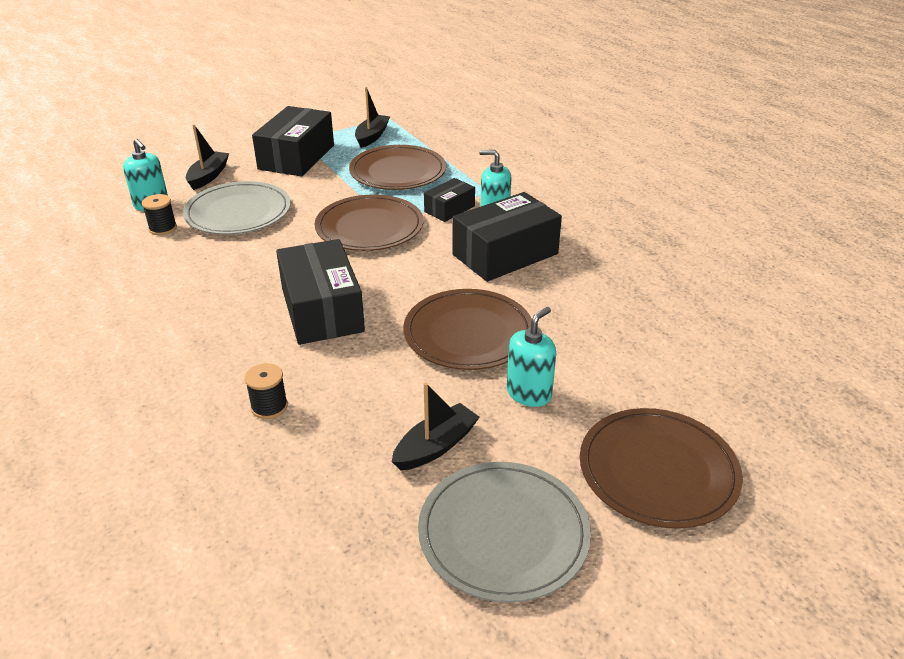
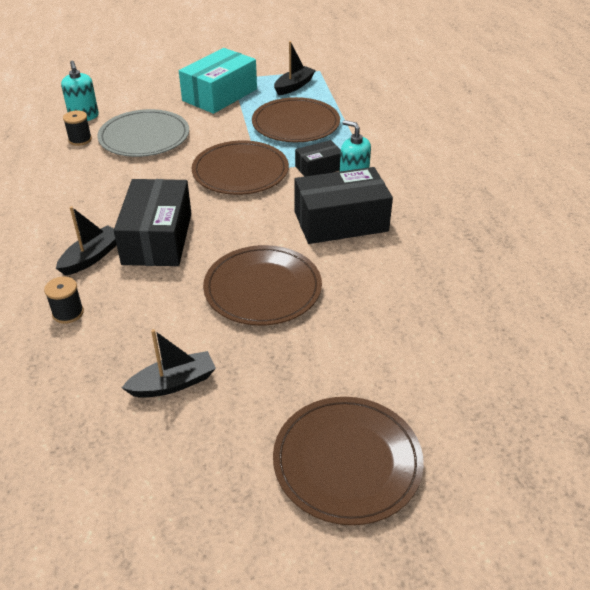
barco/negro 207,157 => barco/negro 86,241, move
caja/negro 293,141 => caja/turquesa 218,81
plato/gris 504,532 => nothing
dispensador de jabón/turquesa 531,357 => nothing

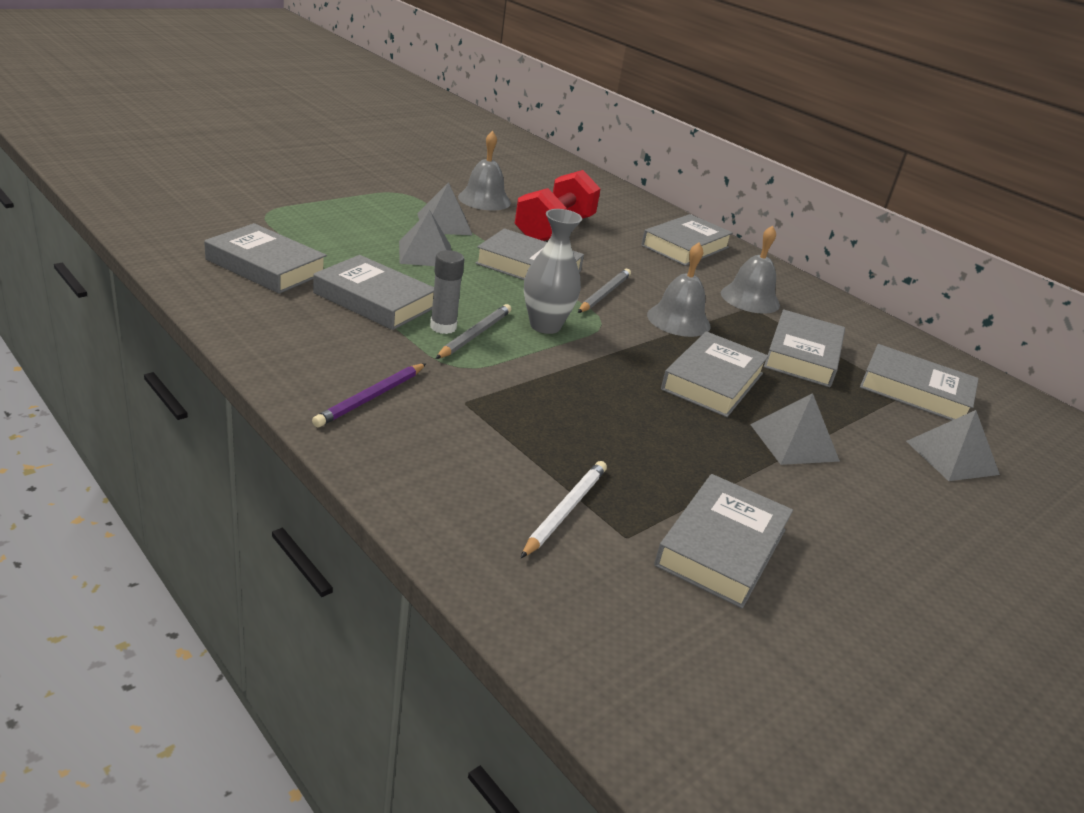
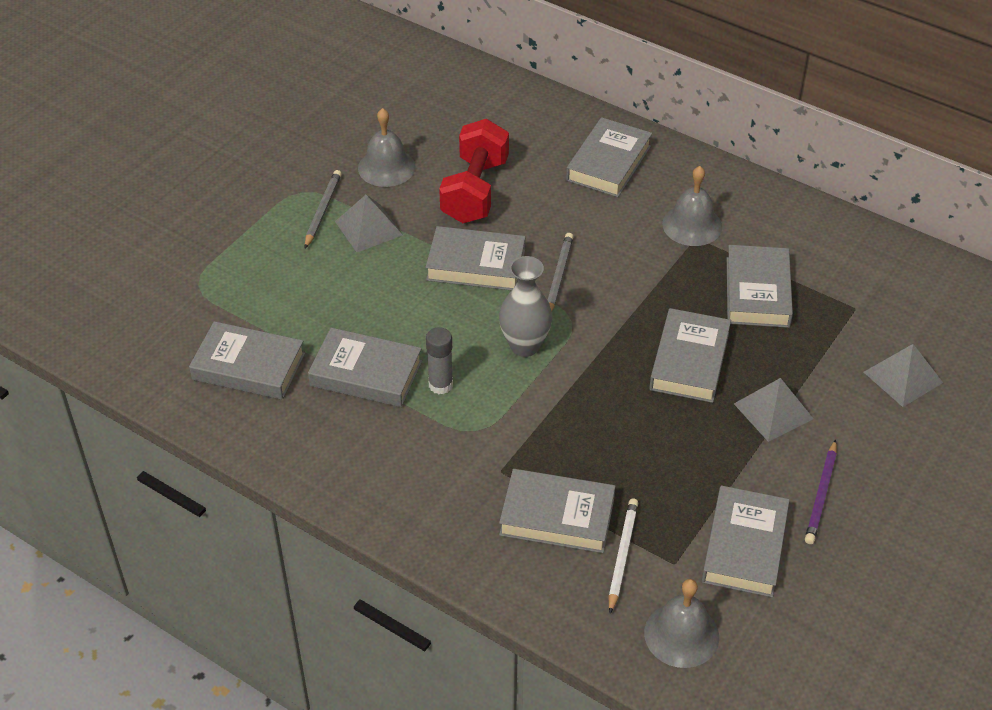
lápiz/gris 473,331 => lápiz/gris 323,209, move
libro/gris 919,382 => libro/gris 557,511, move
campana/gris 679,290 => campana/gris 681,623, move
lápiz/morado 369,395 => lápiz/morado 821,492, move
pirámide/gris 425,238 => nothing

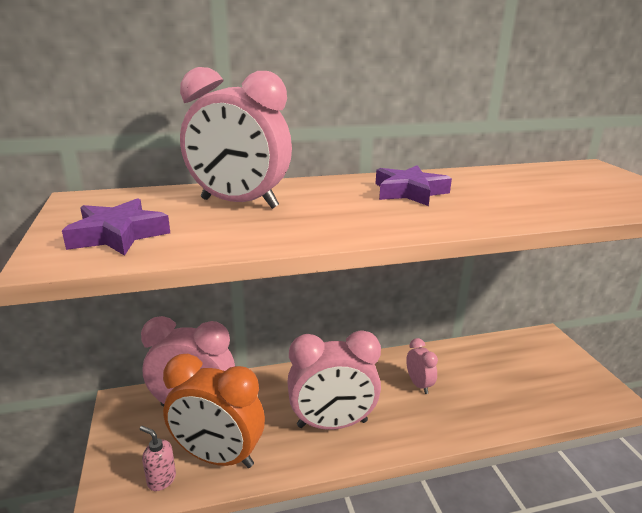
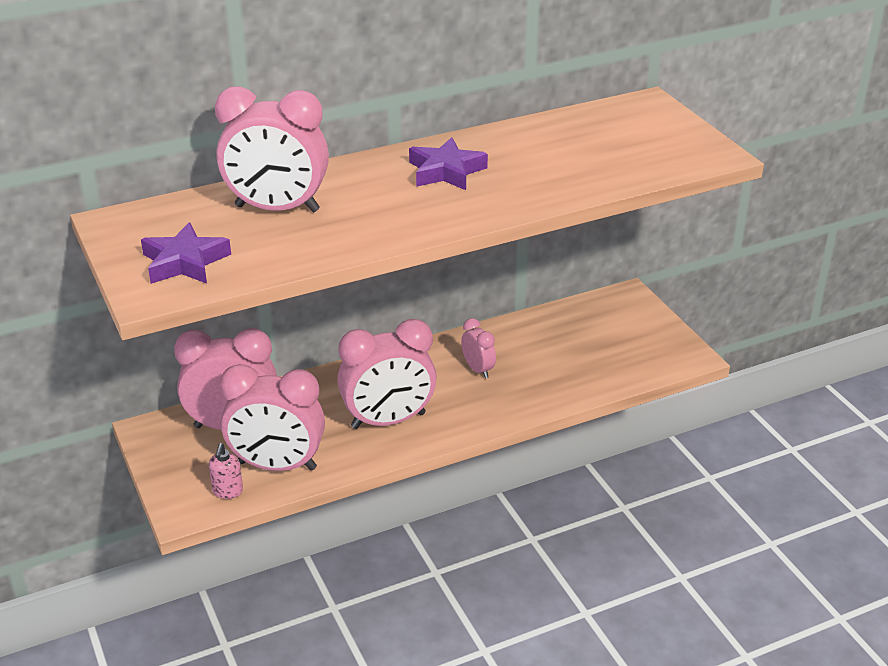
dispensador de jabón/rosa 158,458 => dispensador de jabón/rosa 226,471, 105 degrees counterclockwise
despertador/naranja 214,411 => despertador/rosa 272,417

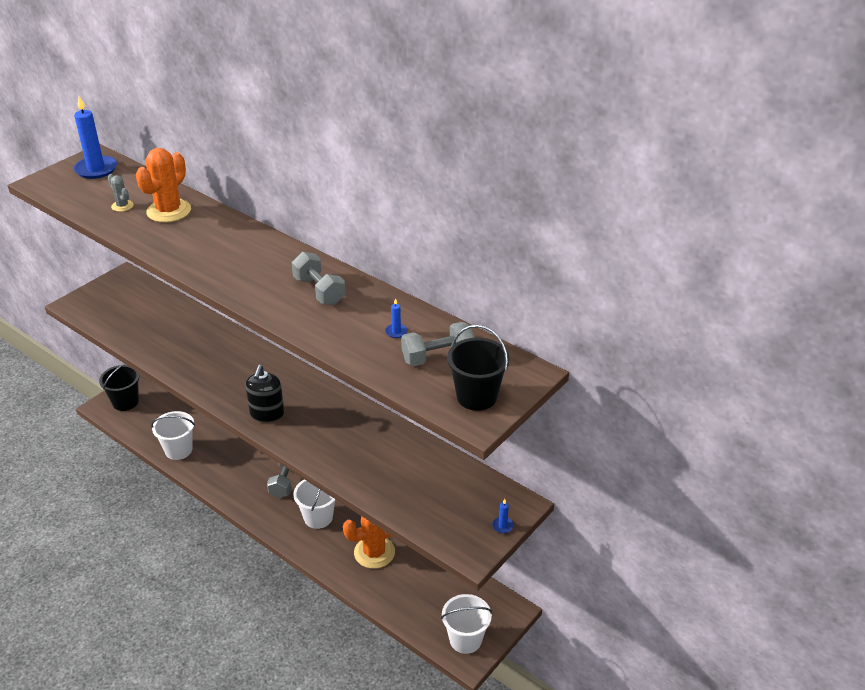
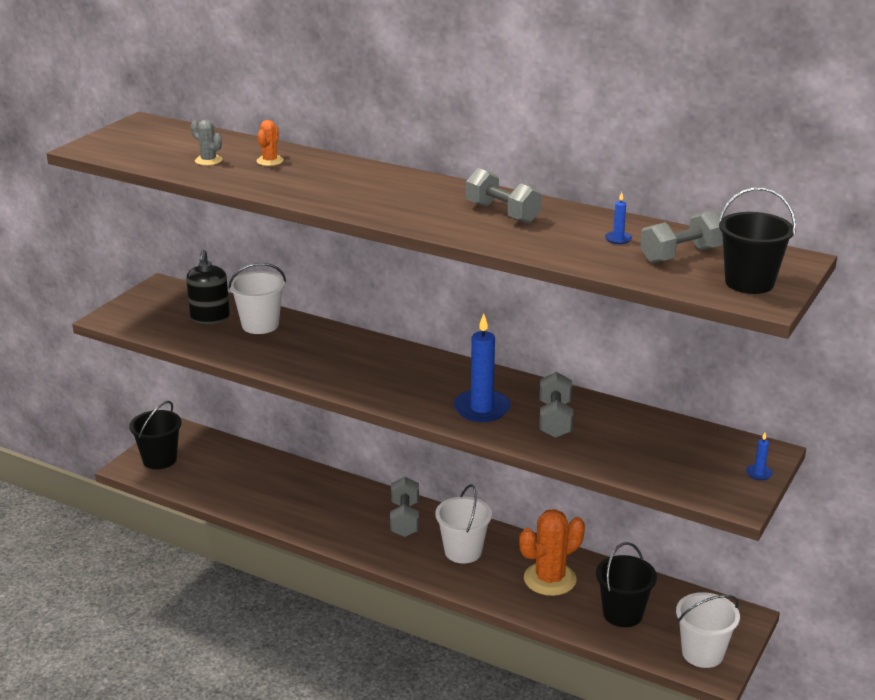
dispensador de jabón/negro 264,394 => dispensador de jabón/negro 208,287, move
balde/blanco 173,435 => balde/blanco 257,298, move
cactus/naranja 163,185 => cactus/naranja 270,143, x0.50
vela/azul 95,137 => vela/azul 482,368, move
nothing => mancuerna/gris 556,405
nothing => balde/negro 626,584

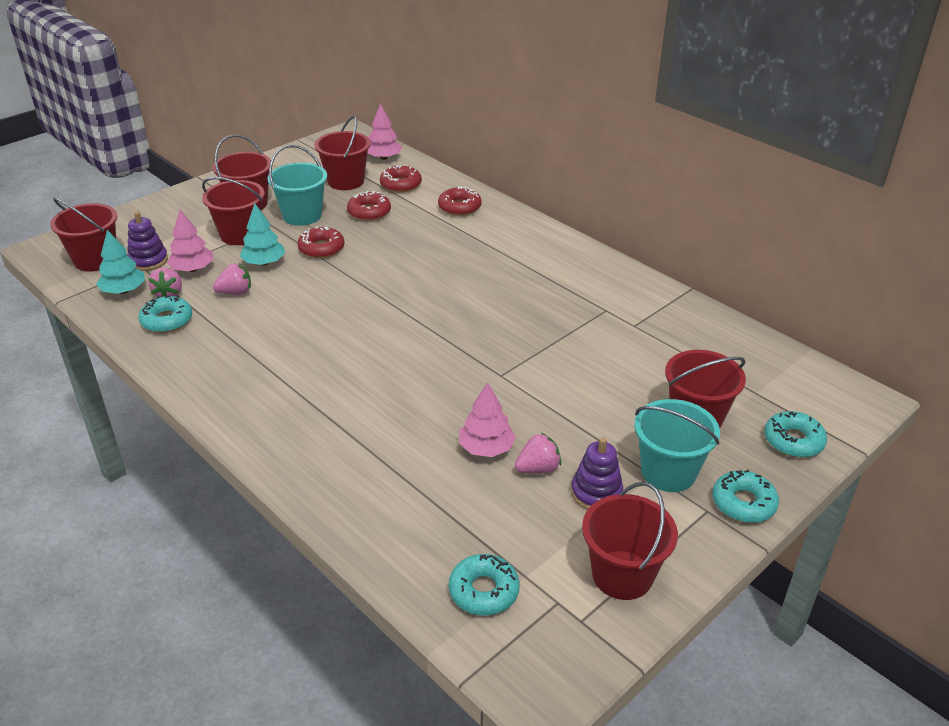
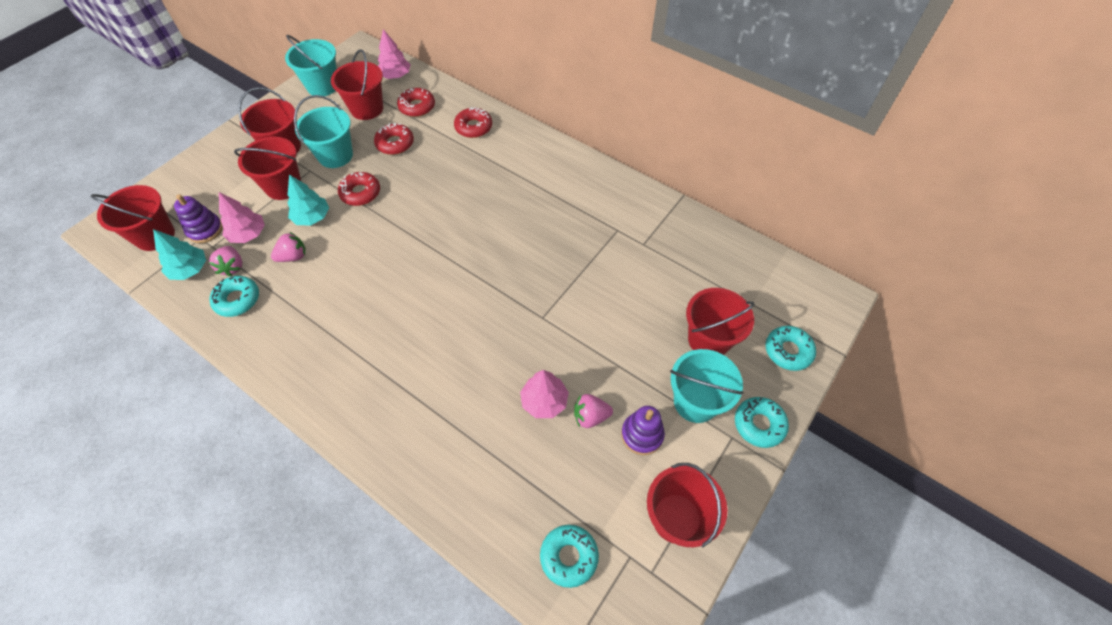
nothing => balde/turquesa 311,65
fresa/rosa 538,453 => fresa/rosa 593,411, 150 degrees counterclockwise

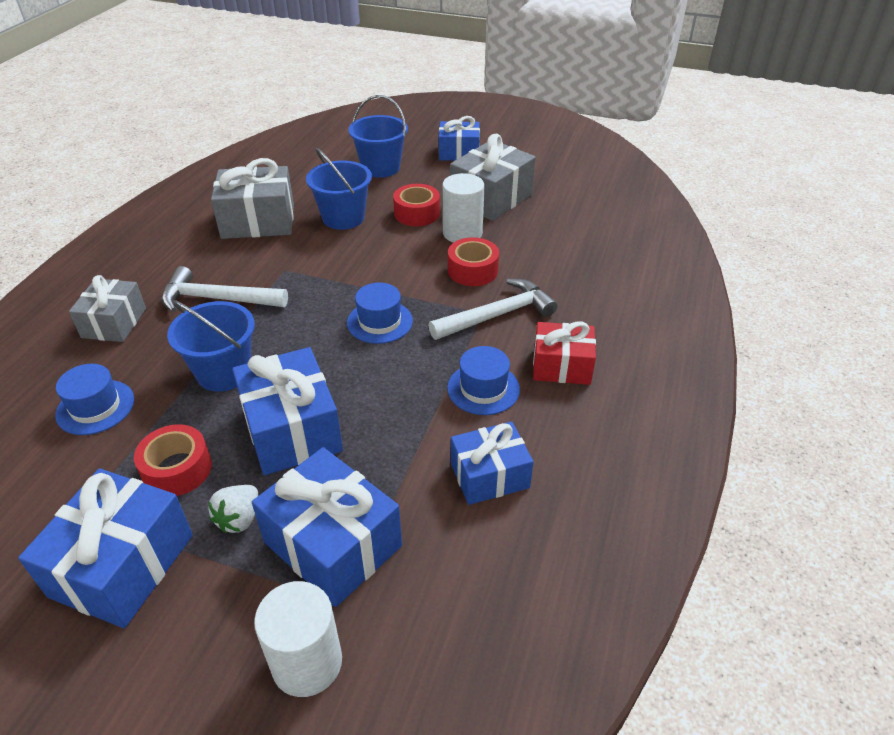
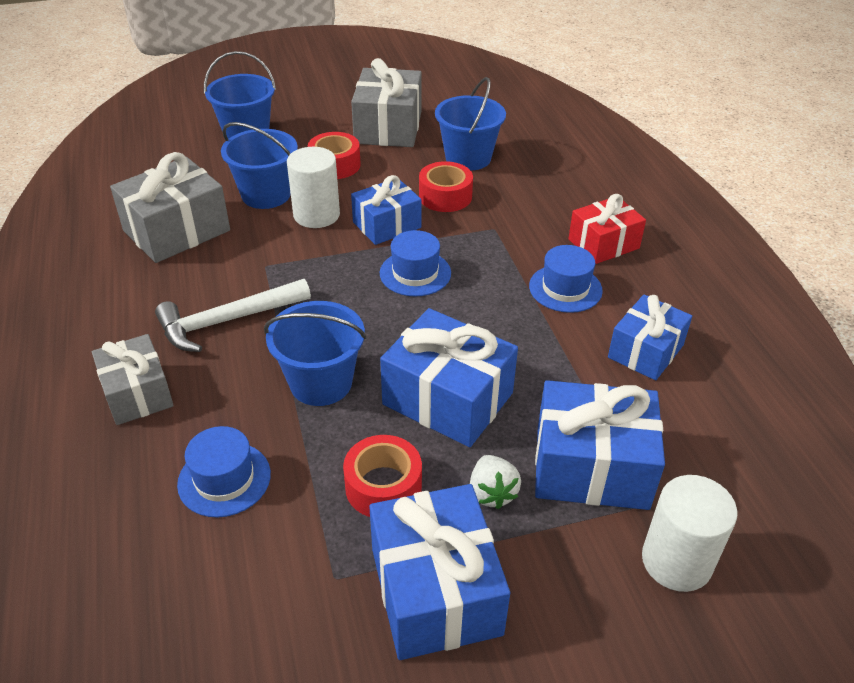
cilindro/blanco 463,208 => cilindro/blanco 313,187, move
regalo/azul 459,138 => regalo/azul 386,210, move
nothing => balde/azul 470,124
martillo/blanco 492,309 => nothing

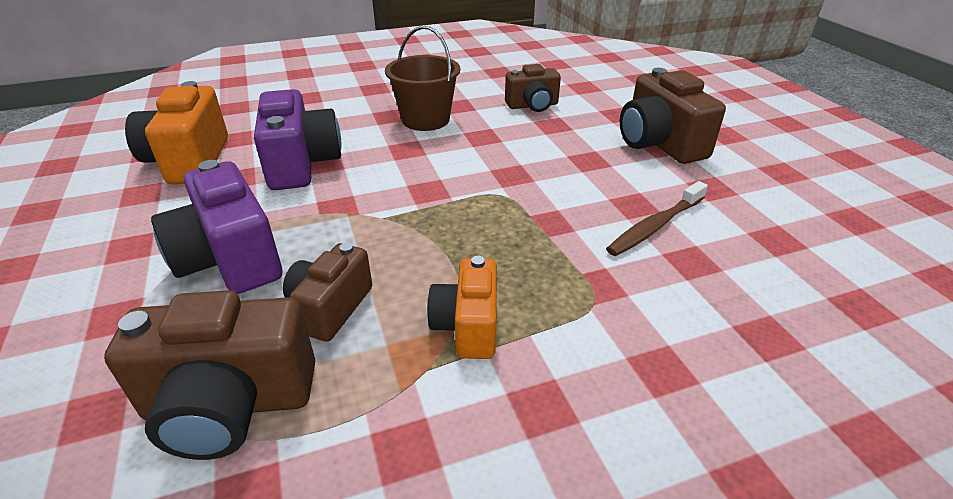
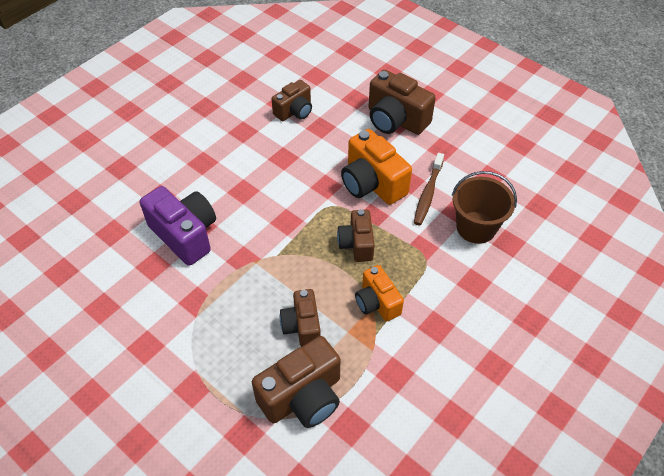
nothing => cámara/marrón 356,235
cámara/naranja 176,132 => cámara/naranja 376,167, move
balde/marrón 422,78 => balde/marrón 484,207, move
cámara/morado 216,227 => nothing

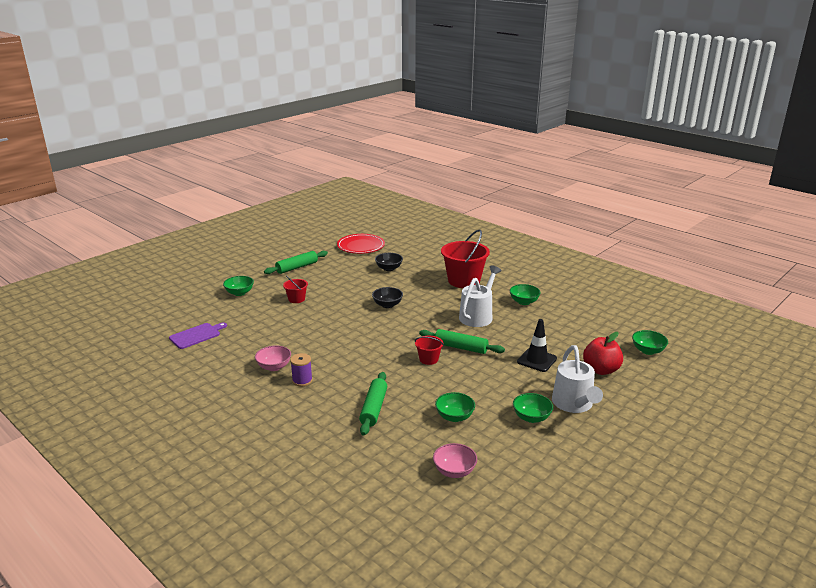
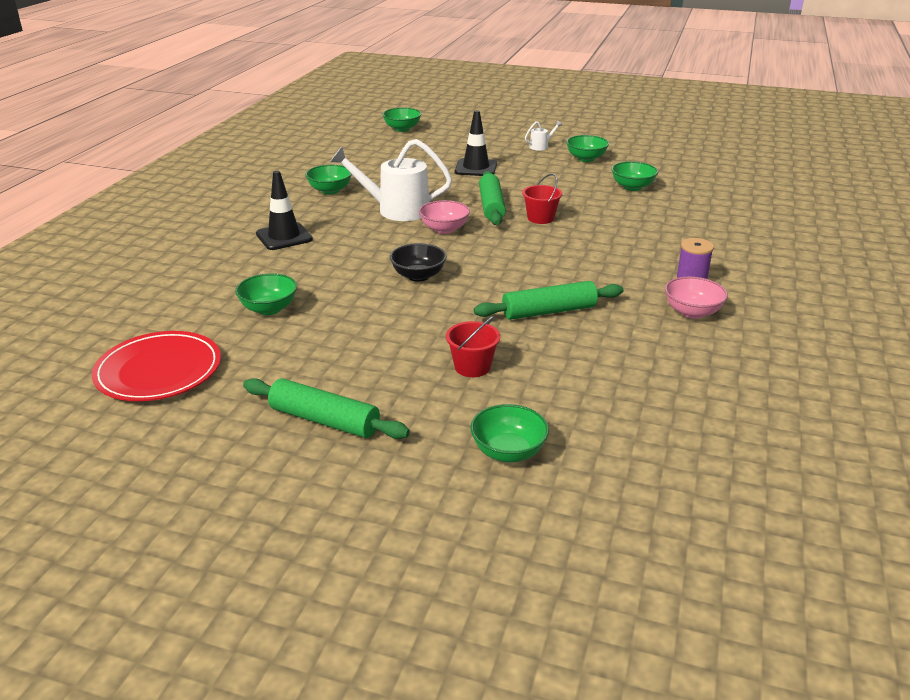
cuenco/negro 389,262 => cuenco/verde 266,294
balde/rojo 465,259 => cono de tráfico/negro 284,210
cuenco/rosa 455,460 => cuenco/rosa 444,217, move
rodillo/verde 373,404 => rodillo/verde 548,300, move
regadera/blanco 577,379 => regadera/blanco 543,135, x0.43
tabla de cortar/morado 198,335 => nothing
manzana/rojo 603,353 => nothing

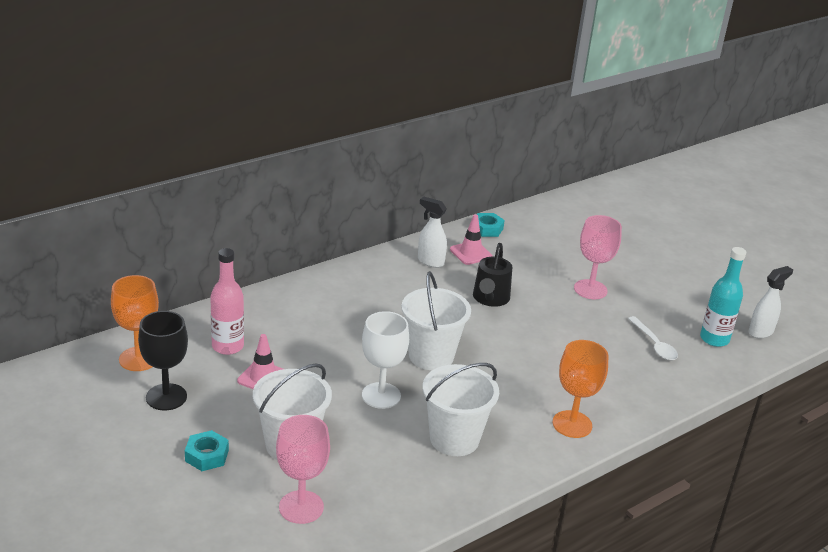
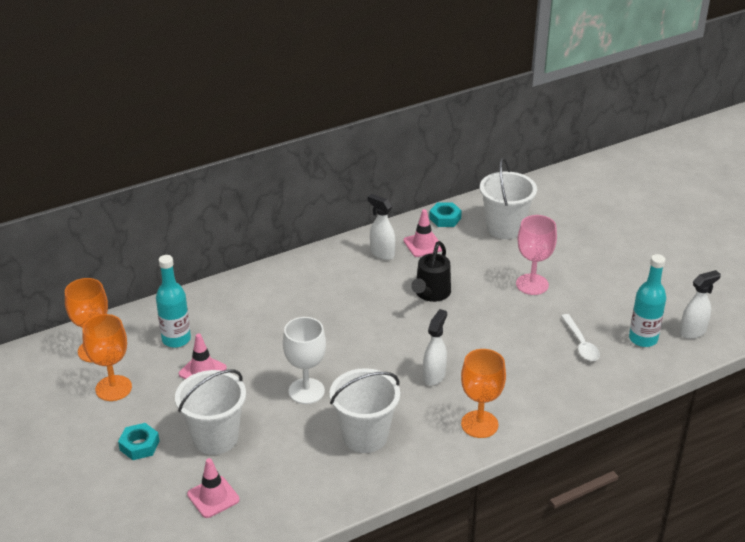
copa/negro 163,360 => copa/naranja 107,357
botella/rosa 227,301 => botella/turquesa 173,301
copa/rosa 303,469 => cono de tráfico/rosa 213,488
nothing => pulverizador/blanco 435,347
balde/blanco 436,320 => balde/blanco 508,198, move

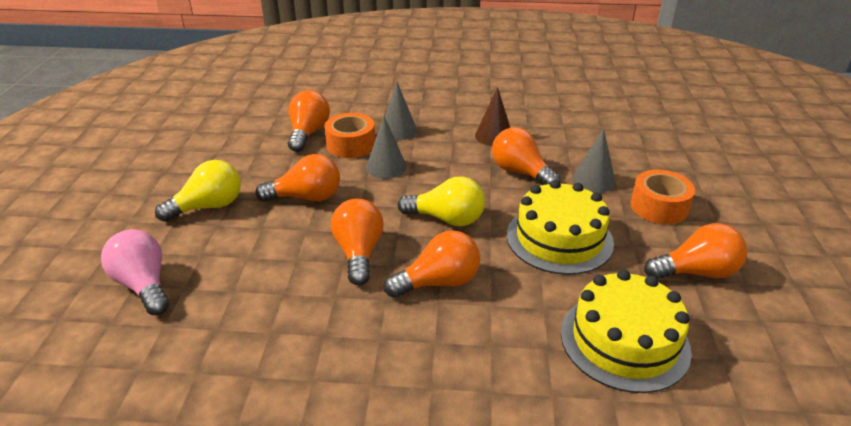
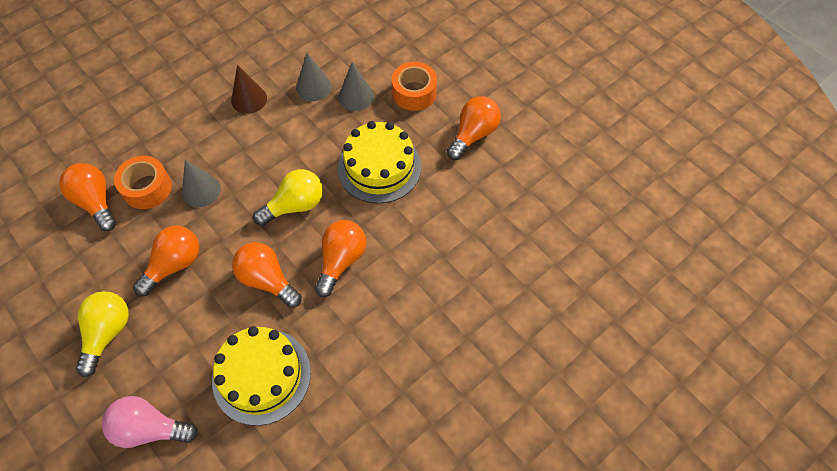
tarta/amarillo 626,331 => tarta/amarillo 261,376, move
cono/gris 401,111 => cono/gris 314,77, move
bombilla/naranja 526,156 => nothing

